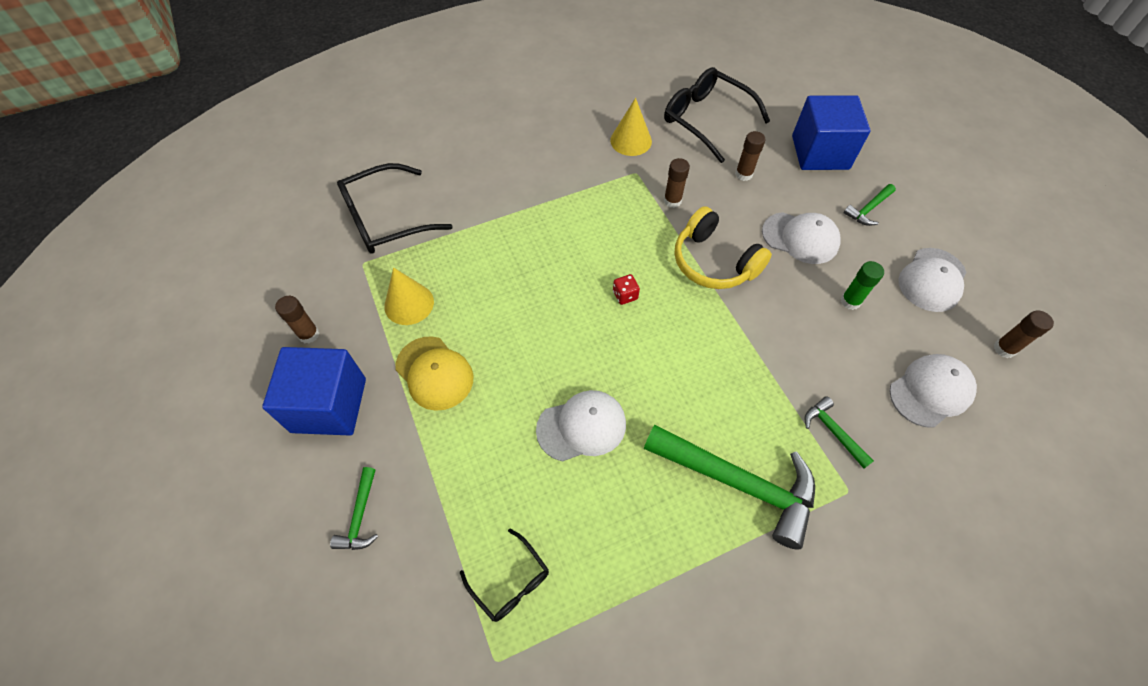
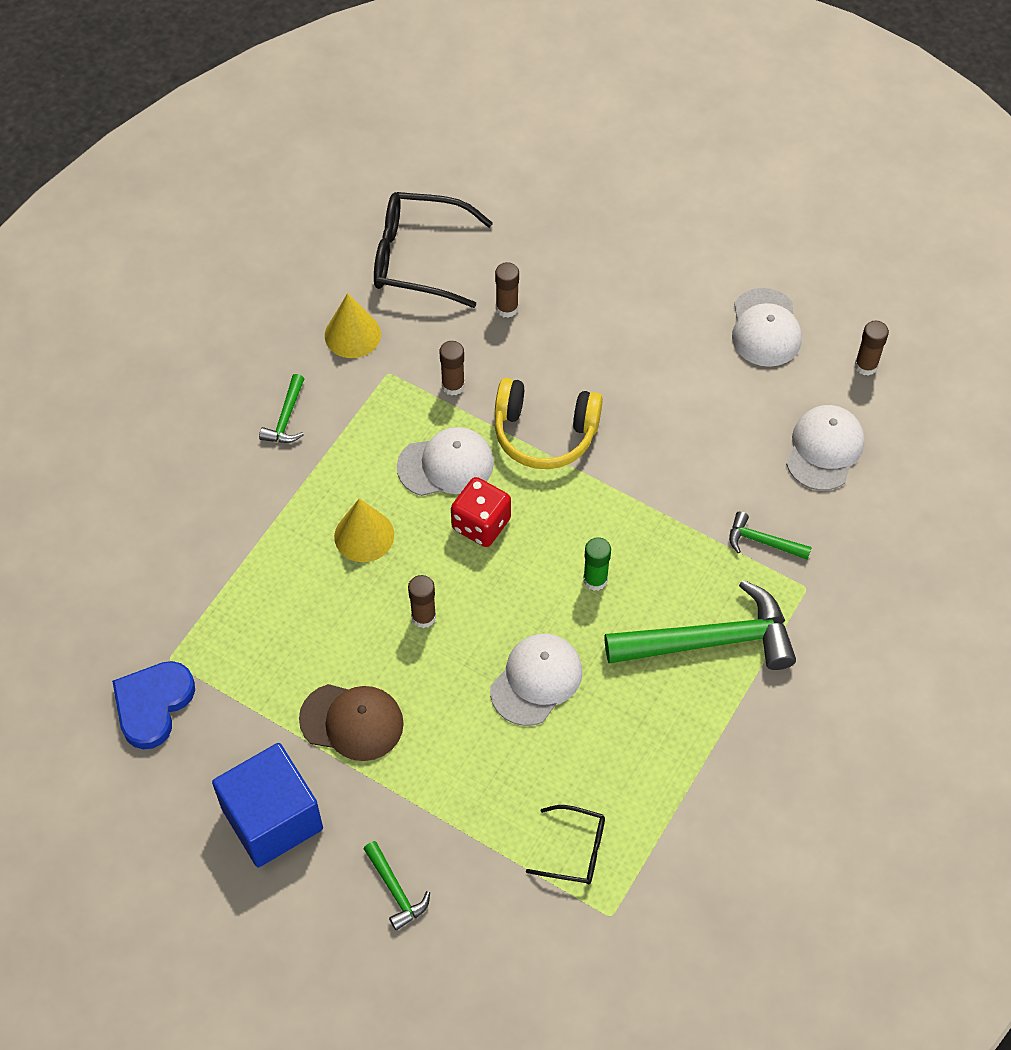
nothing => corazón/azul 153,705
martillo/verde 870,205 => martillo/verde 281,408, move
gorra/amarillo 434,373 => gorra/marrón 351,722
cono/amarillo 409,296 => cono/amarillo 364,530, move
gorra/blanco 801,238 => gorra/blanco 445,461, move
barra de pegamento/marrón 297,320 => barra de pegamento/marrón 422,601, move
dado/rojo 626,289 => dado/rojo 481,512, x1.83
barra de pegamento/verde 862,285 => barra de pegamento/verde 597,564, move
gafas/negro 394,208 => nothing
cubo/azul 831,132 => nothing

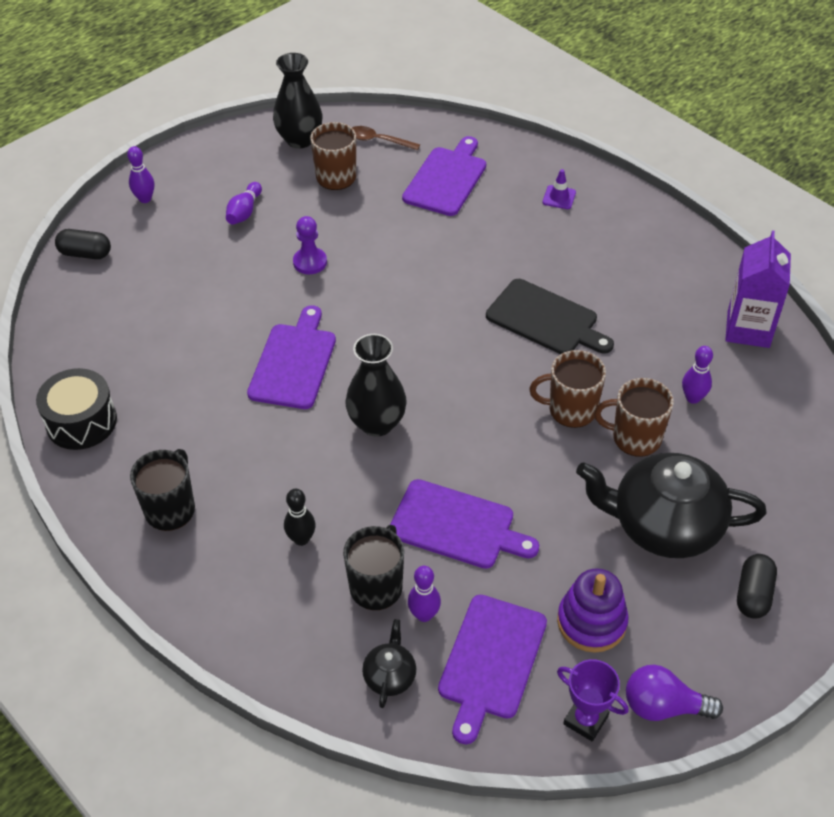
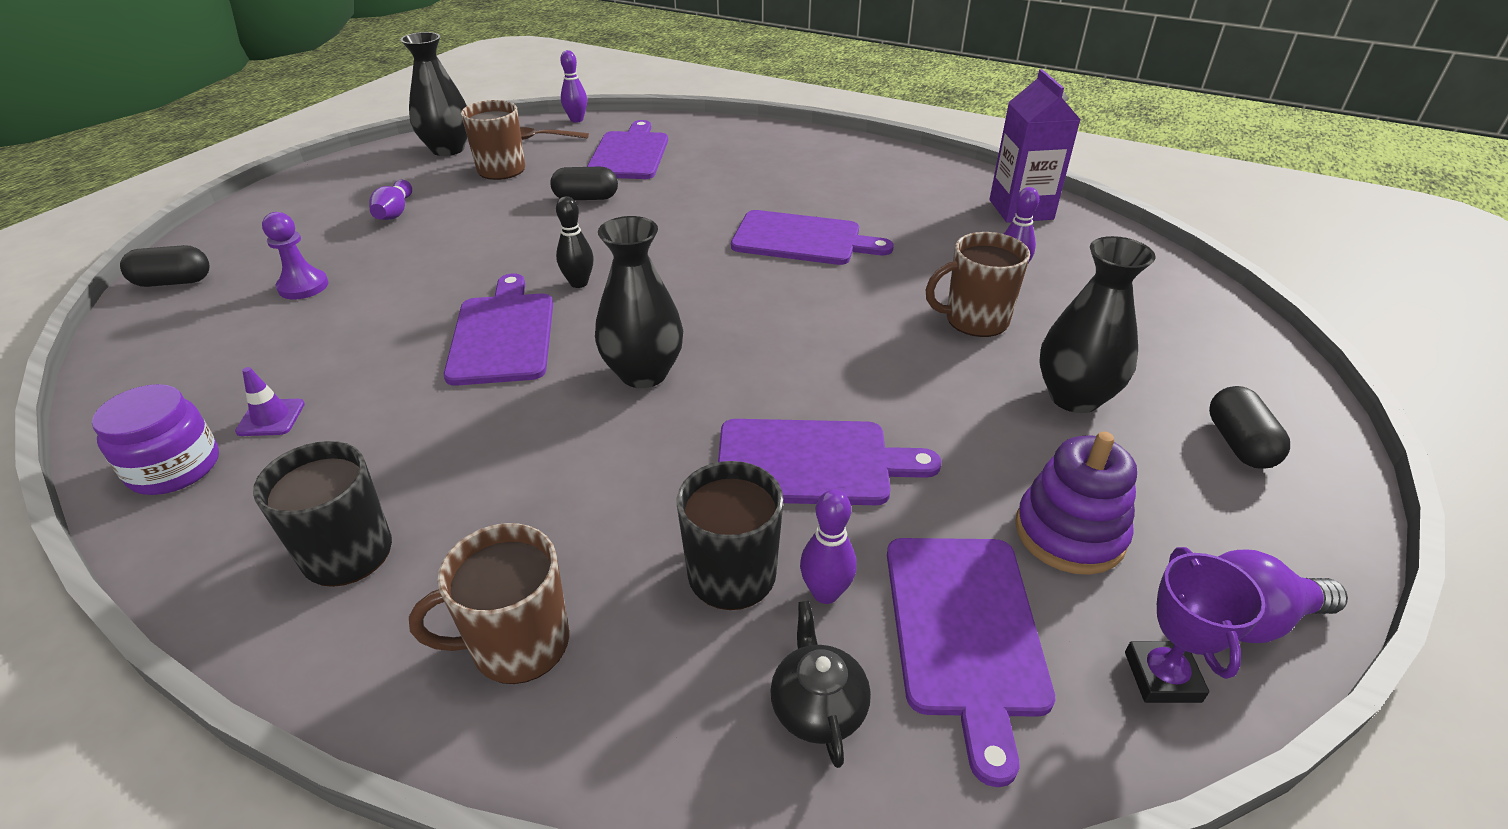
tambor/negro 76,409 => tarro/morado 155,439
cono de tráfico/morado 559,189 => cono de tráfico/morado 270,401, move
peón/morado 310,245 => peón/morado 295,255, move
taza/marrón 567,389 => taza/marrón 489,603, move
nothing => cápsula/negro 584,183
bolo/negro 300,517 => bolo/negro 575,242, move
bolo/morado 140,174 => bolo/morado 573,86, move
tabla de cortar/negro 550,316 => tabla de cortar/morado 812,237
tetera/negro 671,505 => florero/negro 1097,324
trofeo/morado 593,700 => trofeo/morado 1195,625, 75 degrees clockwise

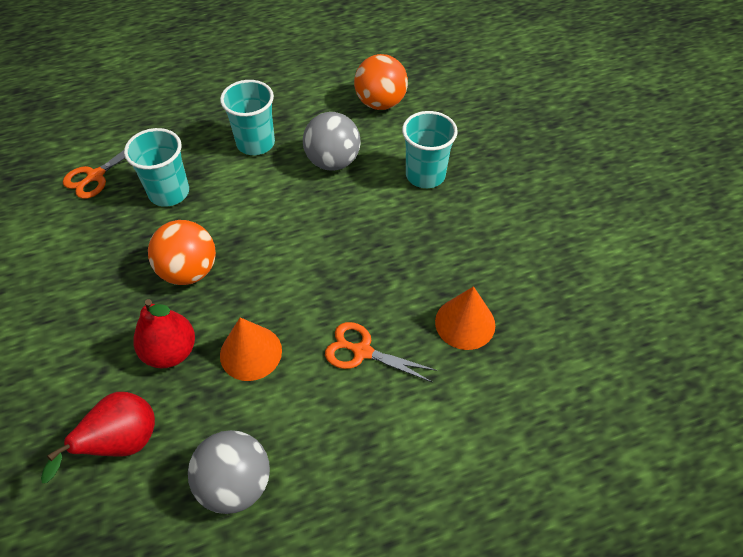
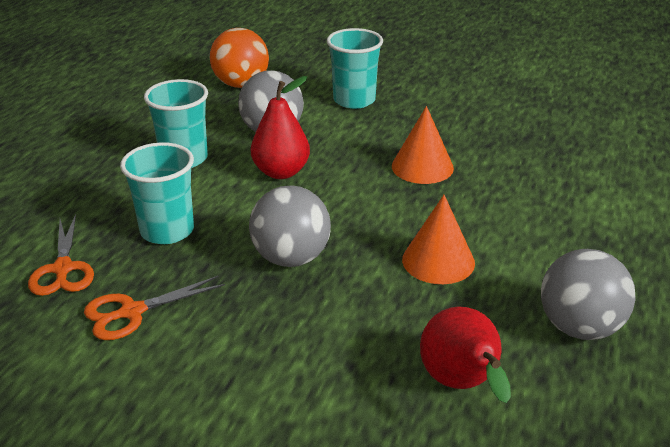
tijeras/naranja 381,352 => tijeras/naranja 154,307, move
pelota/naranja 182,252 => pelota/gris 290,226
pera/rojo 164,334 => pera/rojo 280,127, move
cono/naranja 465,318 => cono/naranja 423,145, move

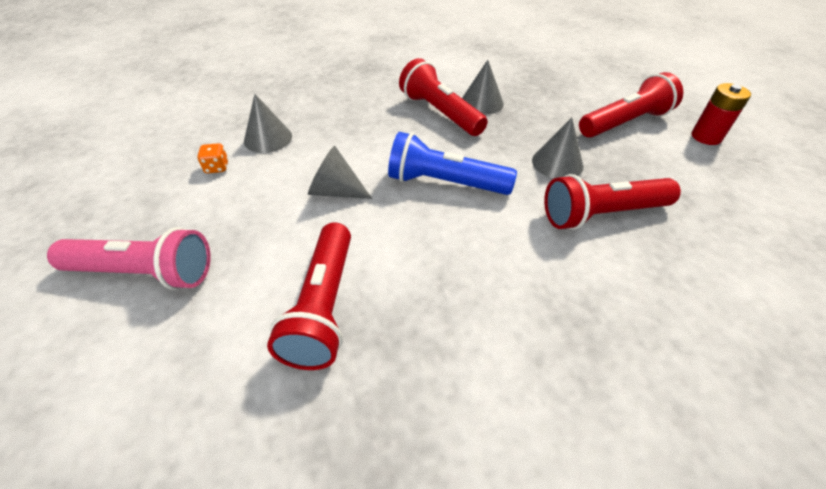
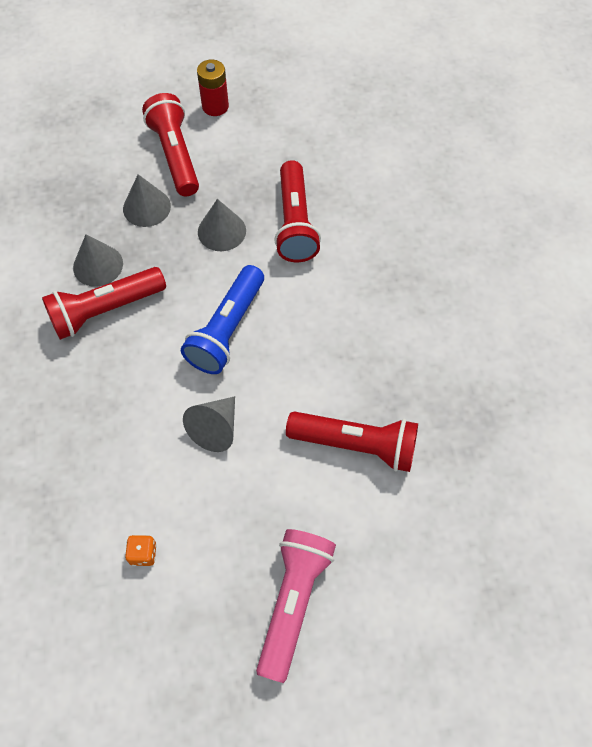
cono/gris 268,123 => cono/gris 147,200, move

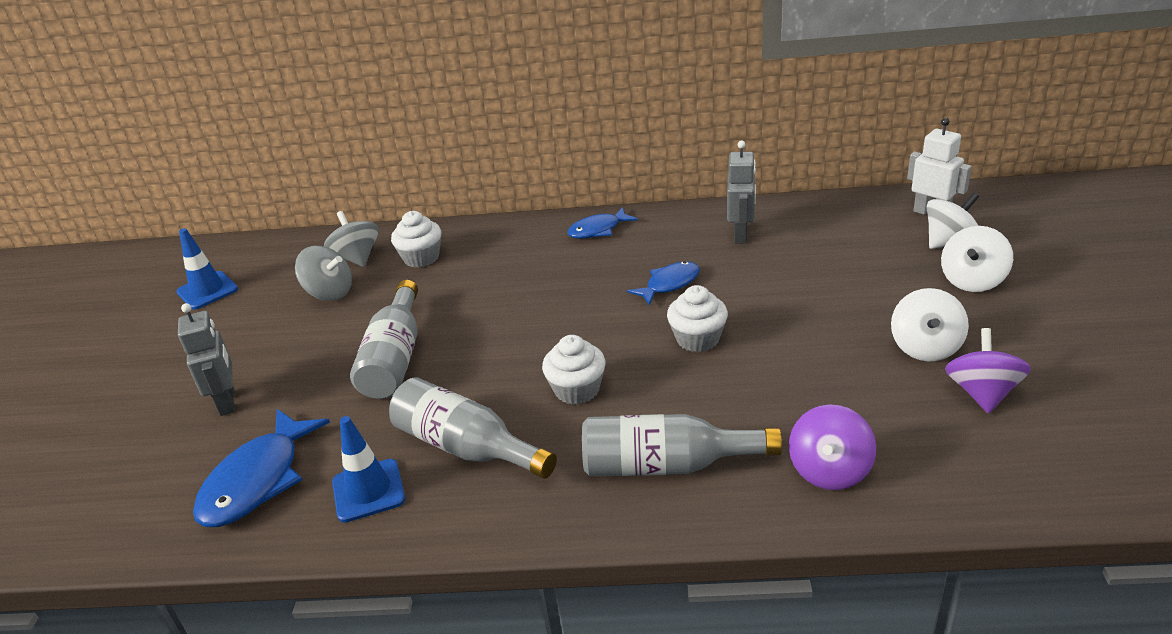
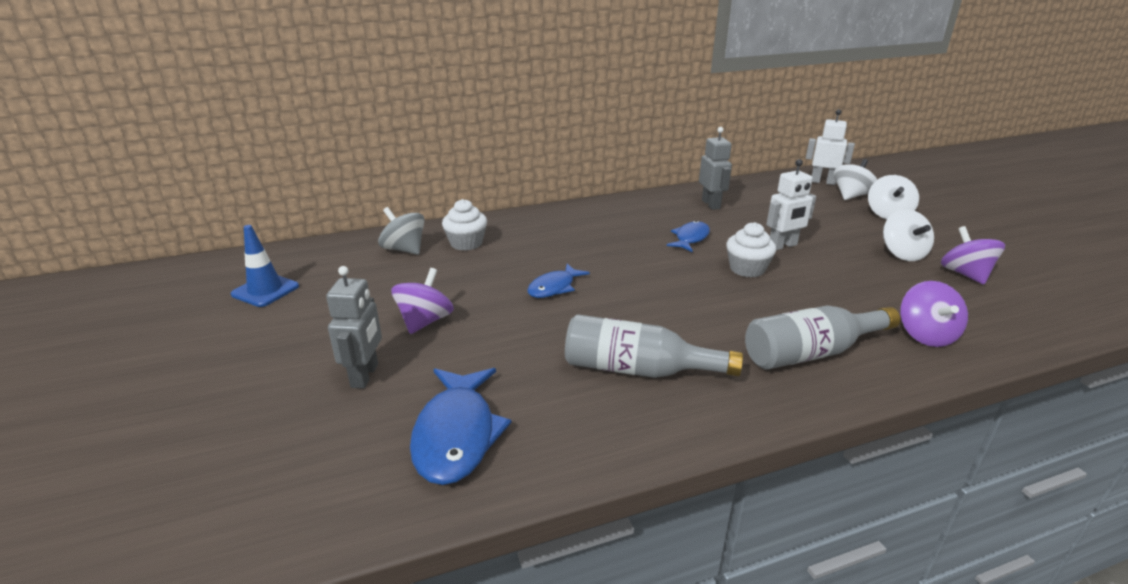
robot/gris 206,359 => robot/gris 354,327, 45 degrees clockwise
nothing => peonza/morado 422,301
pez/azul 602,223 => pez/azul 558,281, move
nothing => robot/blanco 791,204
peonza/gris 323,273 => nothing
cono de tráfico/azul 368,469 => nothing
botella/gris 384,339 => nothing
magdalena/blanco 574,370 => nothing

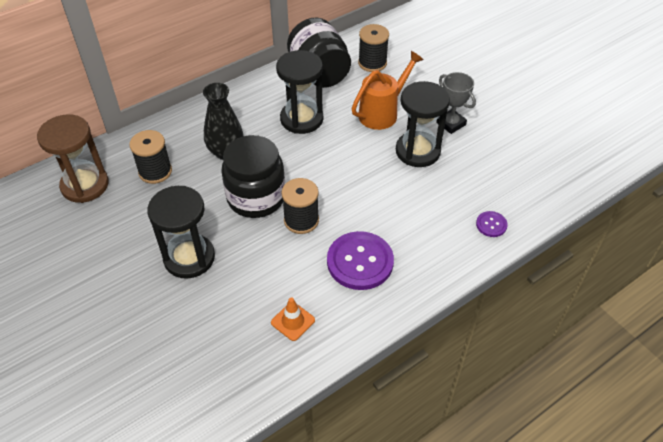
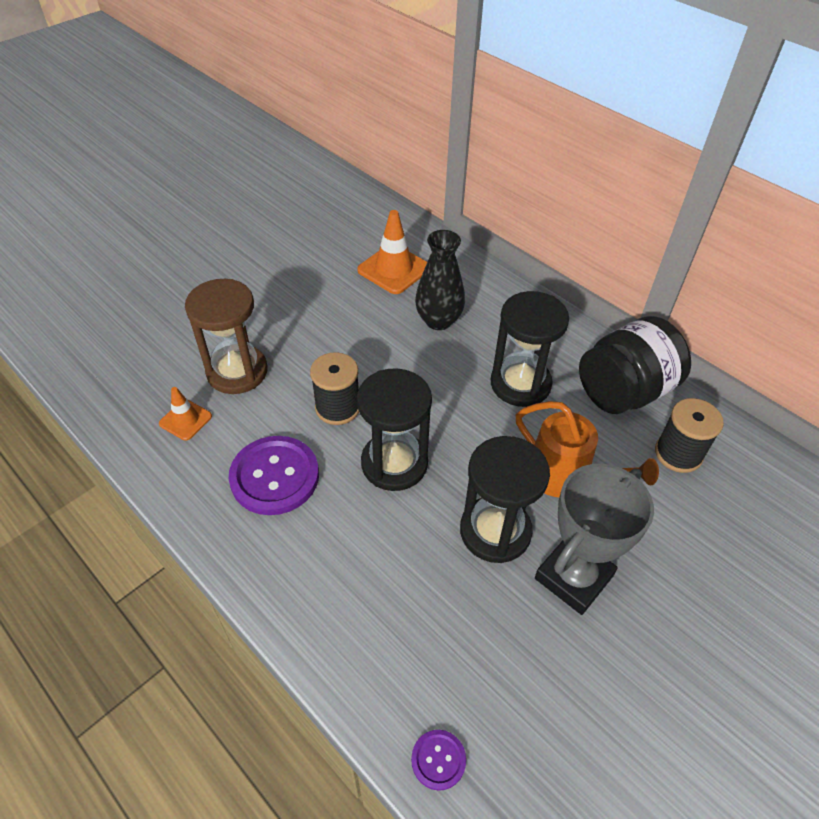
reloj de arena/marrón 73,158 => reloj de arena/marrón 226,336, move
carrete/negro 150,157 => cono de tráfico/naranja 392,252
reloj de arena/negro 181,232 => reloj de arena/negro 394,429, move
botón/morado 492,224 => botón/morado 438,760, move
trofeo/gris 456,103 => trofeo/gris 594,539, x1.57
tarro/negro 253,176 => nothing

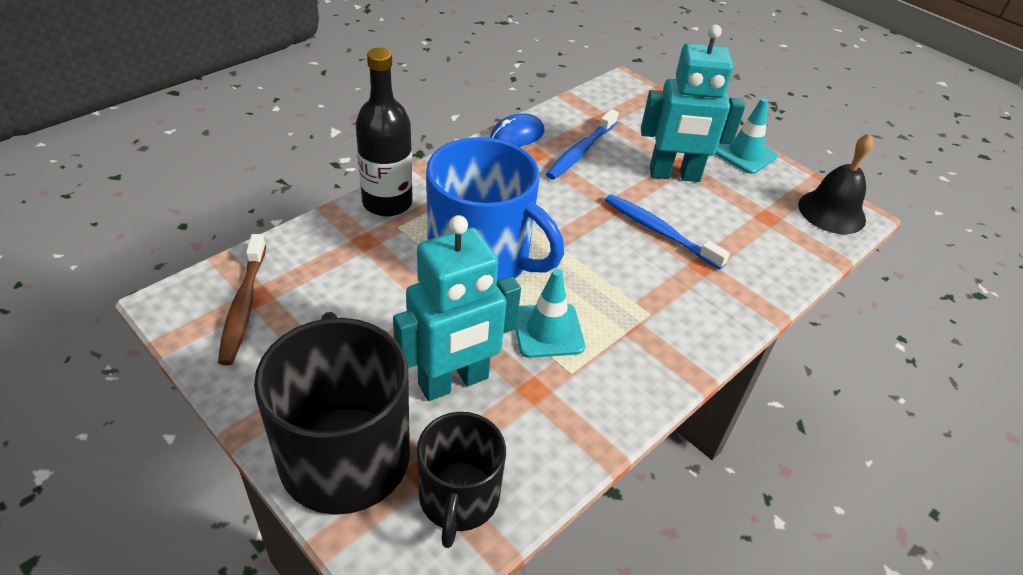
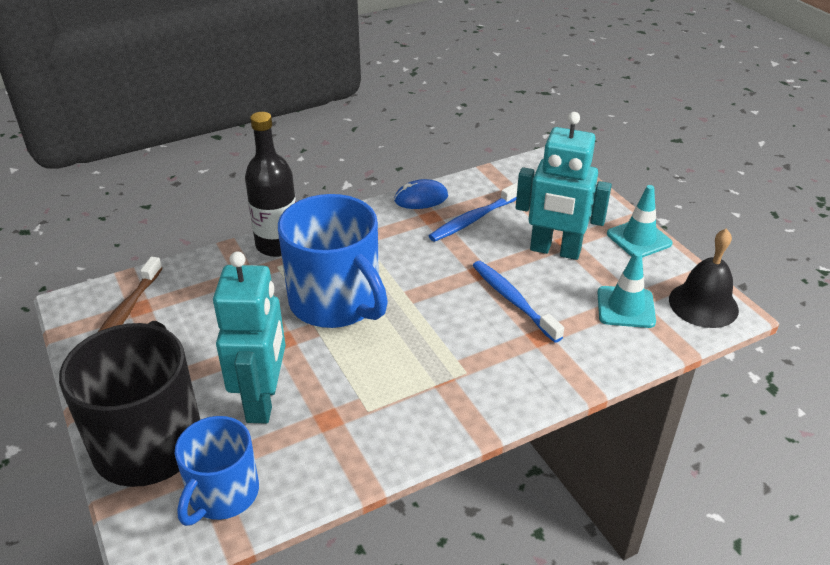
taza/negro 461,480 => taza/azul 217,471
robot/turquesa 457,308 => robot/turquesa 249,337, 75 degrees counterclockwise
cono de tráfico/turquesa 550,313 => cono de tráfico/turquesa 626,289, move

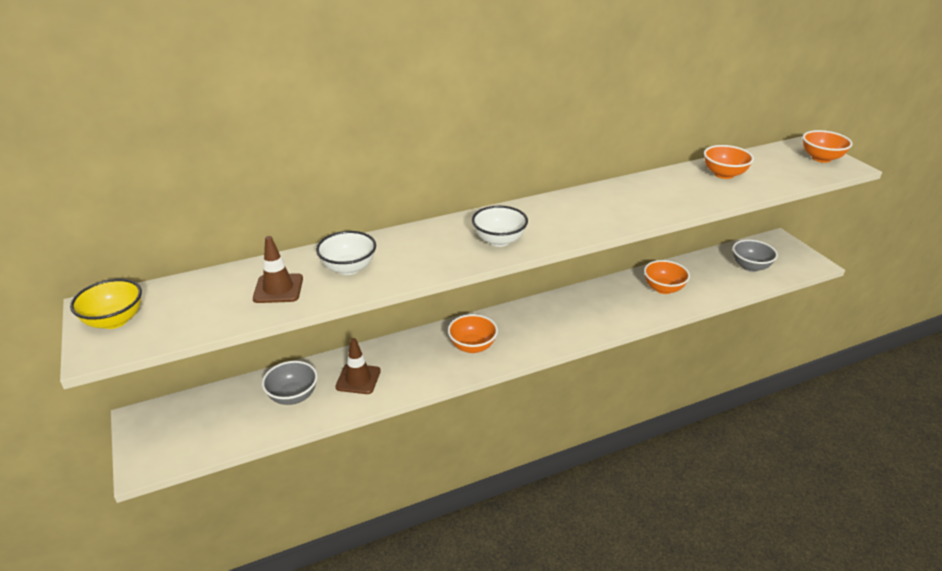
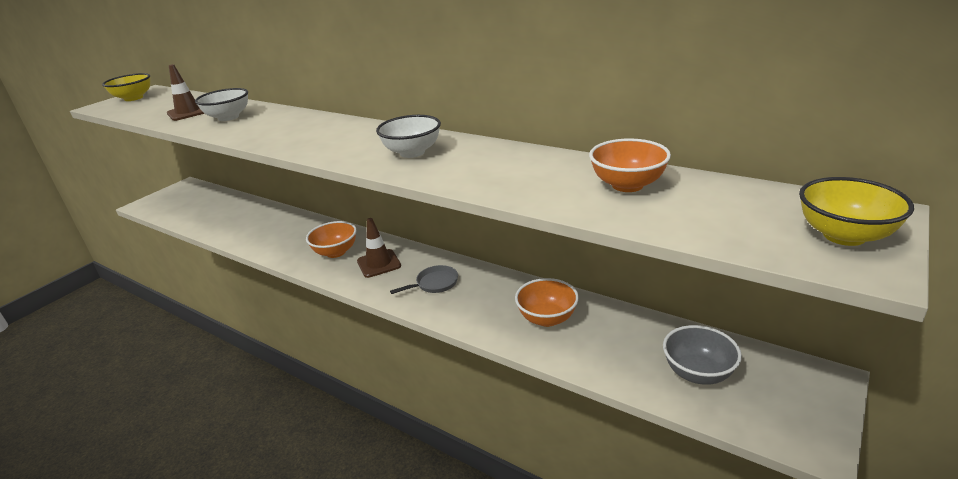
cono de tráfico/marrón 358,366 => cono de tráfico/marrón 379,248, move
cuenco/blanco 500,226 => cuenco/blanco 408,136, move
nothing => sartén/gris 424,279
cuenco/naranja 827,146 => cuenco/amarillo 856,211
cuenco/gris 290,383 => nothing

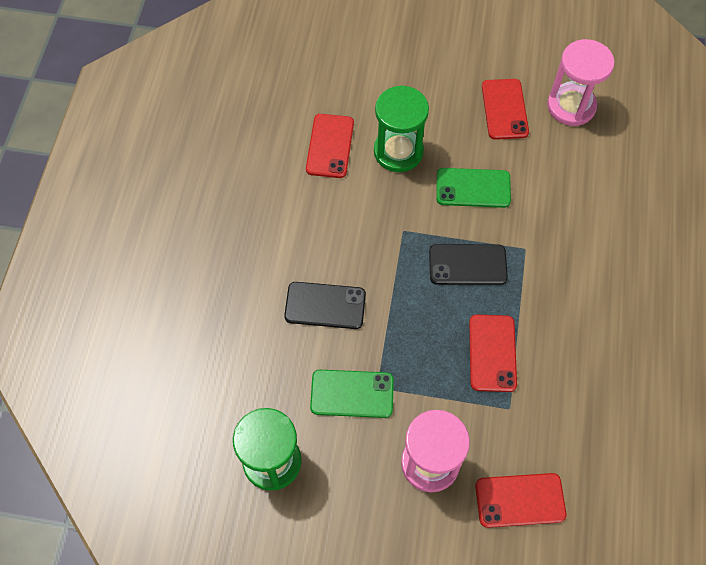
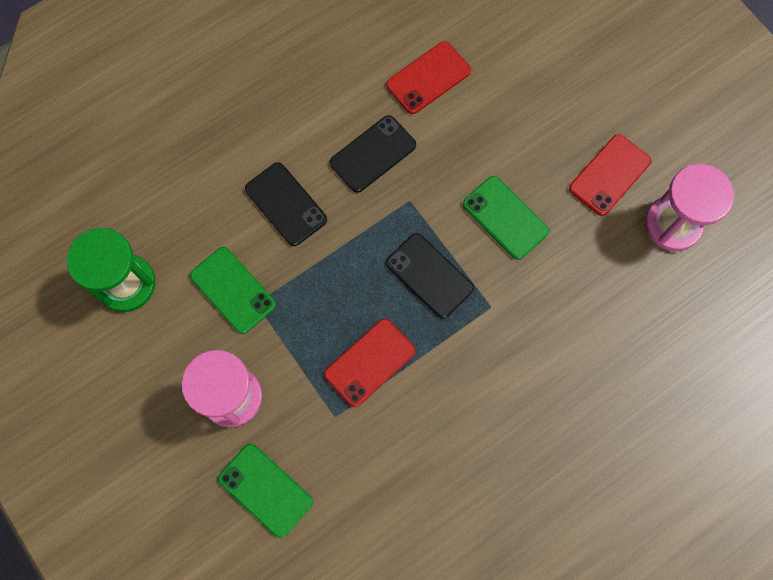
móvil/rojo 521,500 => móvil/verde 265,491
nothing => móvil/negro 373,154
reloj de arena/verde 401,128 => nothing

